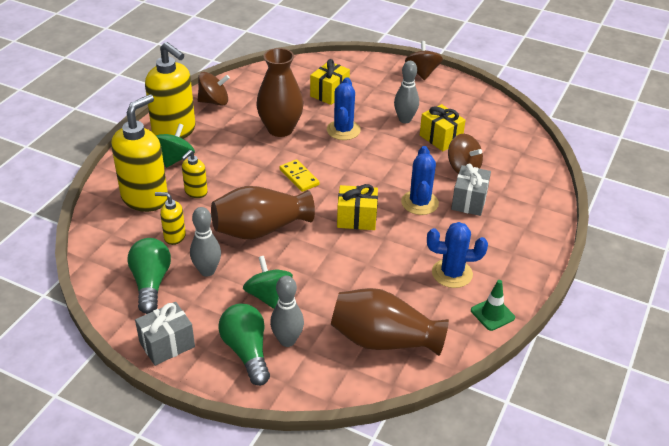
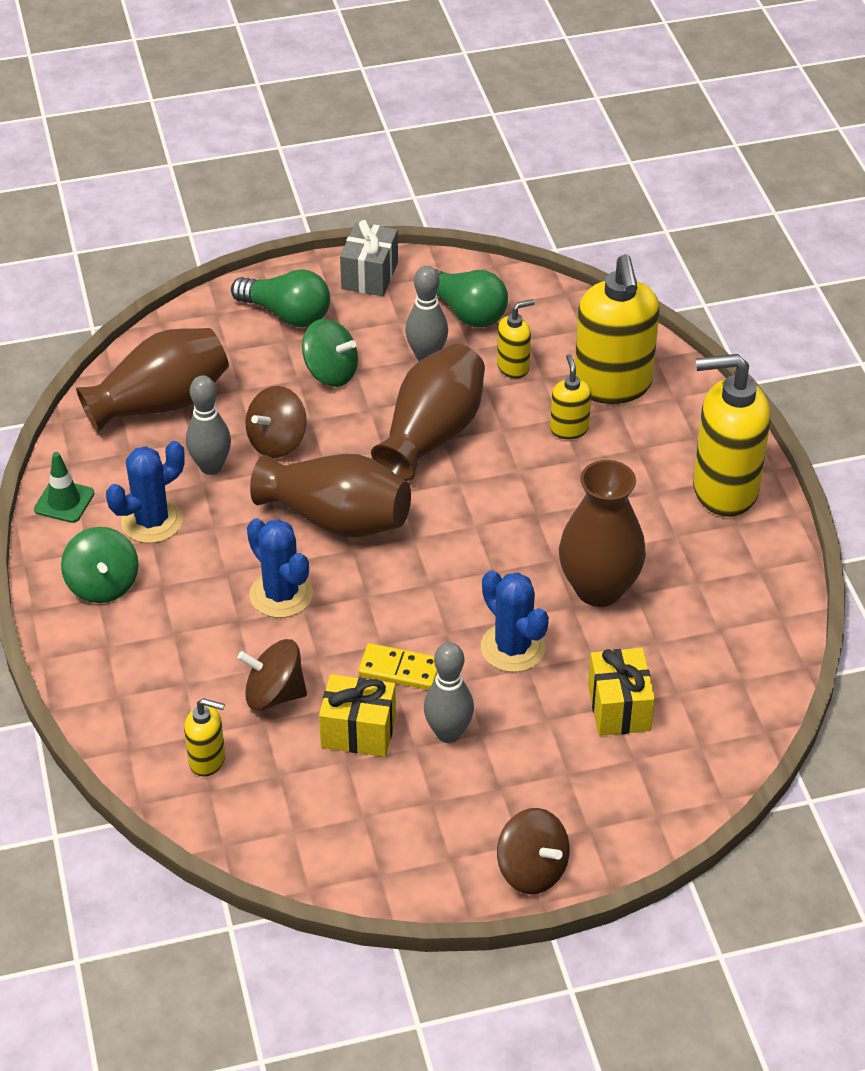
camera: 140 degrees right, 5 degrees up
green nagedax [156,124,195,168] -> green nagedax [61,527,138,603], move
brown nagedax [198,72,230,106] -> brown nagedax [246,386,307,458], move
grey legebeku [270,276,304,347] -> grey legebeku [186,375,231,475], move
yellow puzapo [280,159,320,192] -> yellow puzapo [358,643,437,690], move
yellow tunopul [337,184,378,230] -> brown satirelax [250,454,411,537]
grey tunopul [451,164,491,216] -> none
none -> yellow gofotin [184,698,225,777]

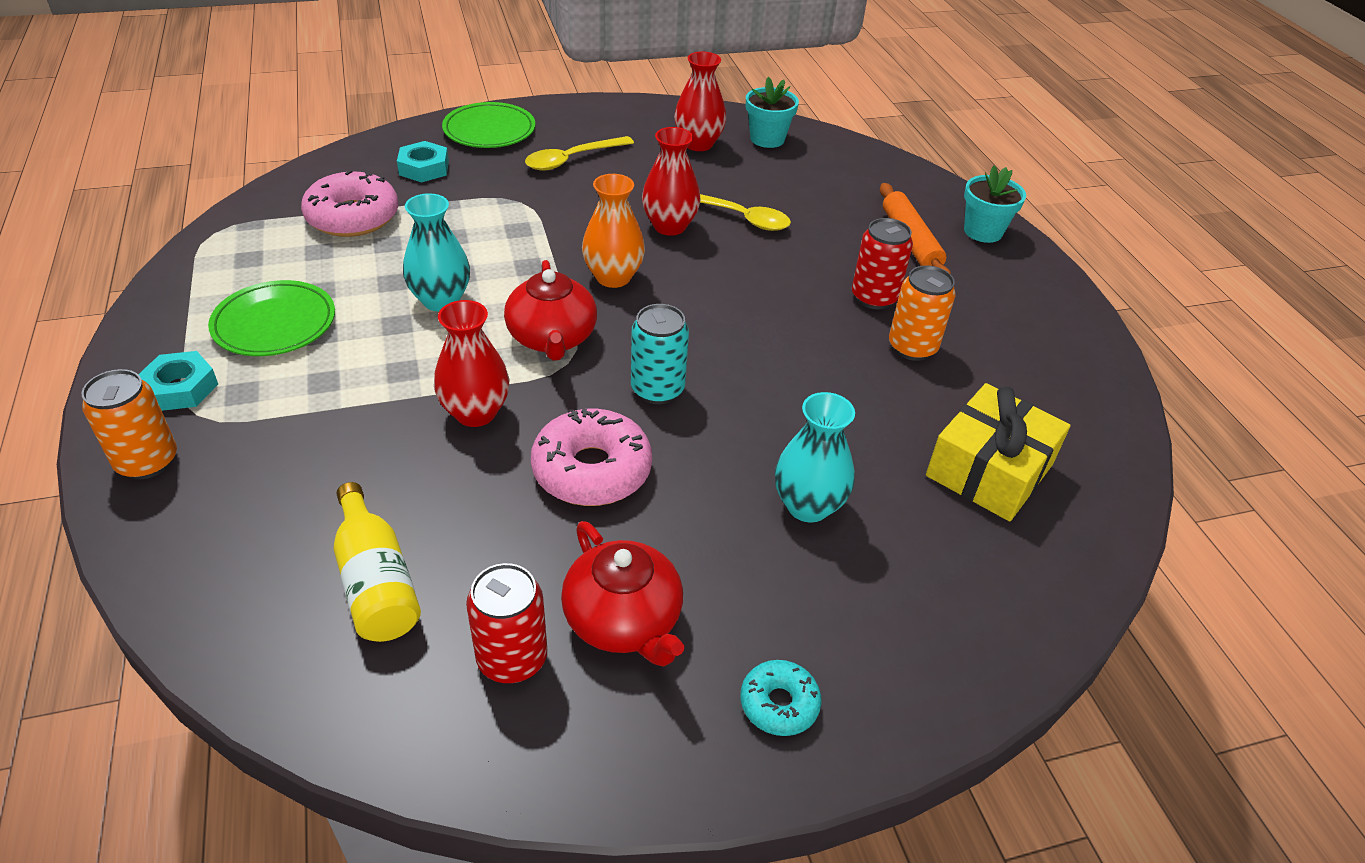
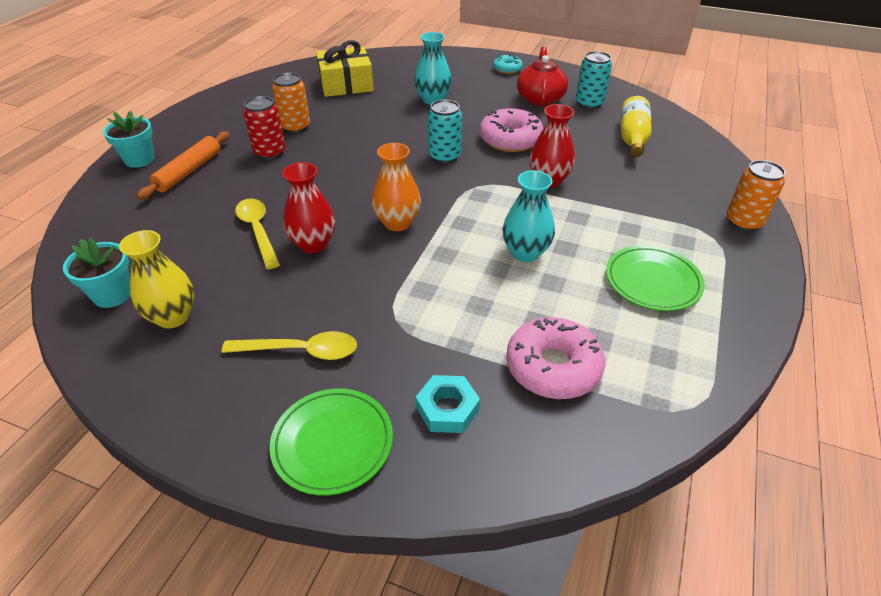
camera: 140 degrees left, 0 degrees up
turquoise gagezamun [138,351,218,411] -> none
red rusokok [466,563,547,683] -> turquoise rusokok [576,51,612,109]
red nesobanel [504,260,597,361] -> none
red satirelax [674,52,726,151] -> yellow satirelax [119,230,195,328]

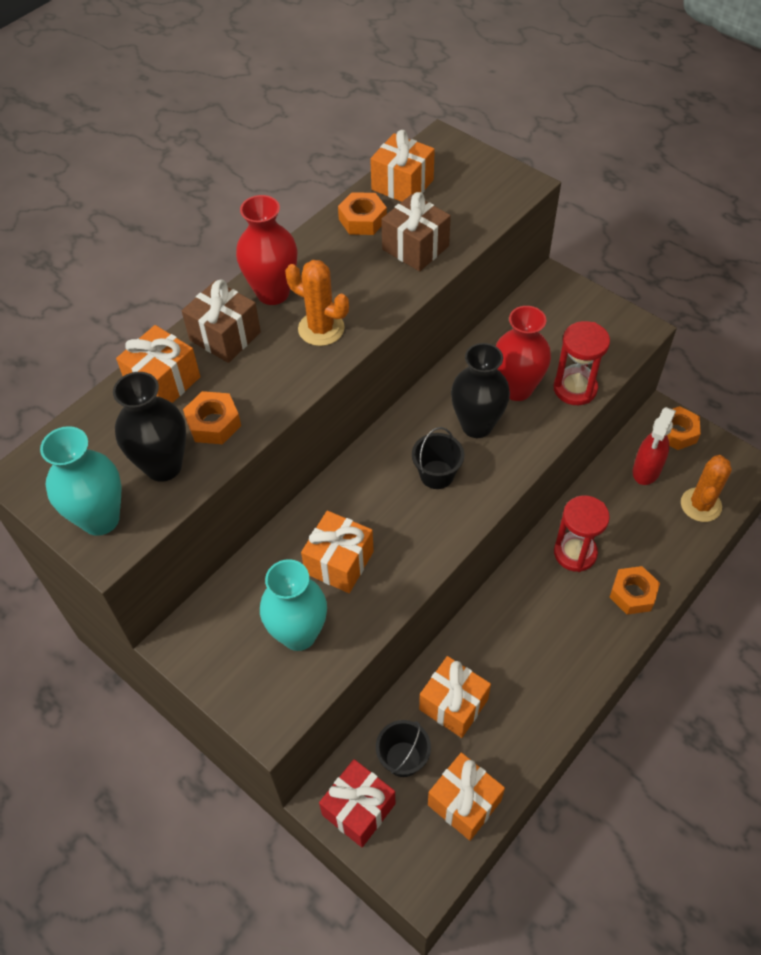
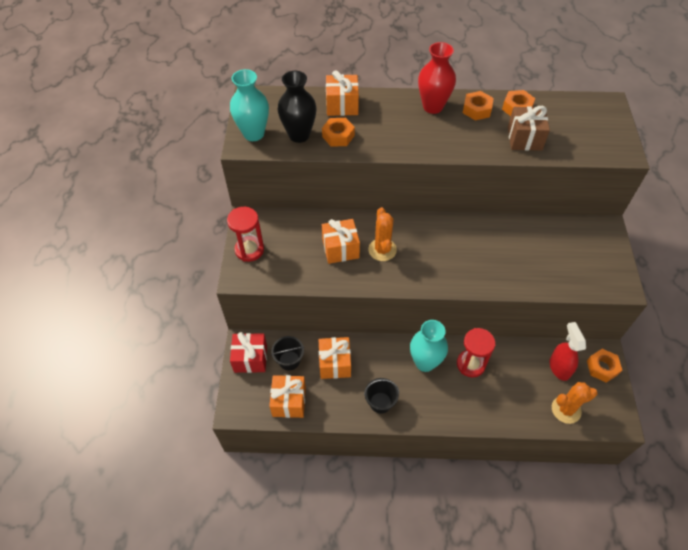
camera: 50 degrees right, 0 degrees up
brown tunopul [182,280,261,363] -> none
turquoise satirelax [260,559,327,651] -> turquoise satirelax [410,320,448,372], move
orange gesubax [285,260,349,346] -> orange gesubax [368,207,397,261], move
orange tunopul [370,130,435,202] -> none
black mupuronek [412,427,464,489] -> black mupuronek [364,378,399,414], move
black satirelax [451,343,510,438] -> none
red satirelax [496,306,551,401] -> none
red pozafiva [554,321,610,405] -> red pozafiva [227,207,264,262], move
orange gagezamun [609,566,660,615] -> orange gagezamun [463,91,494,120], move
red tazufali [633,407,676,485] -> red tazufali [549,322,586,381], 90 degrees clockwise

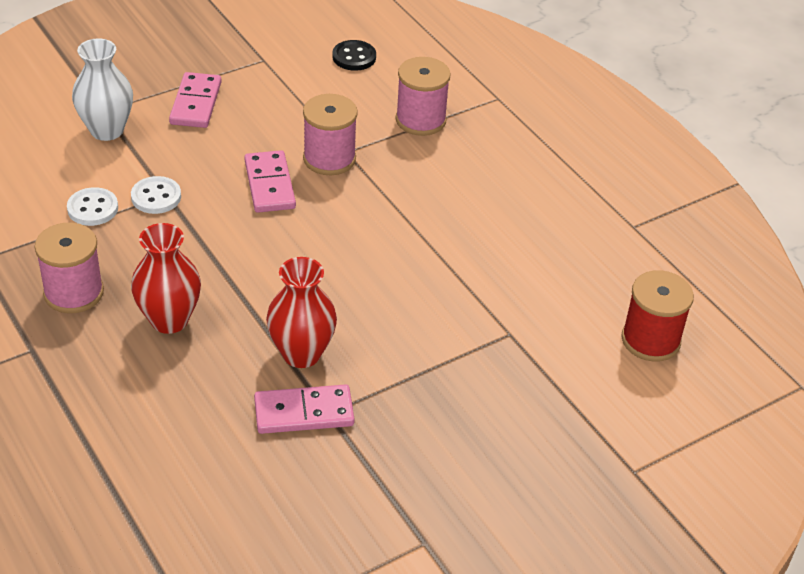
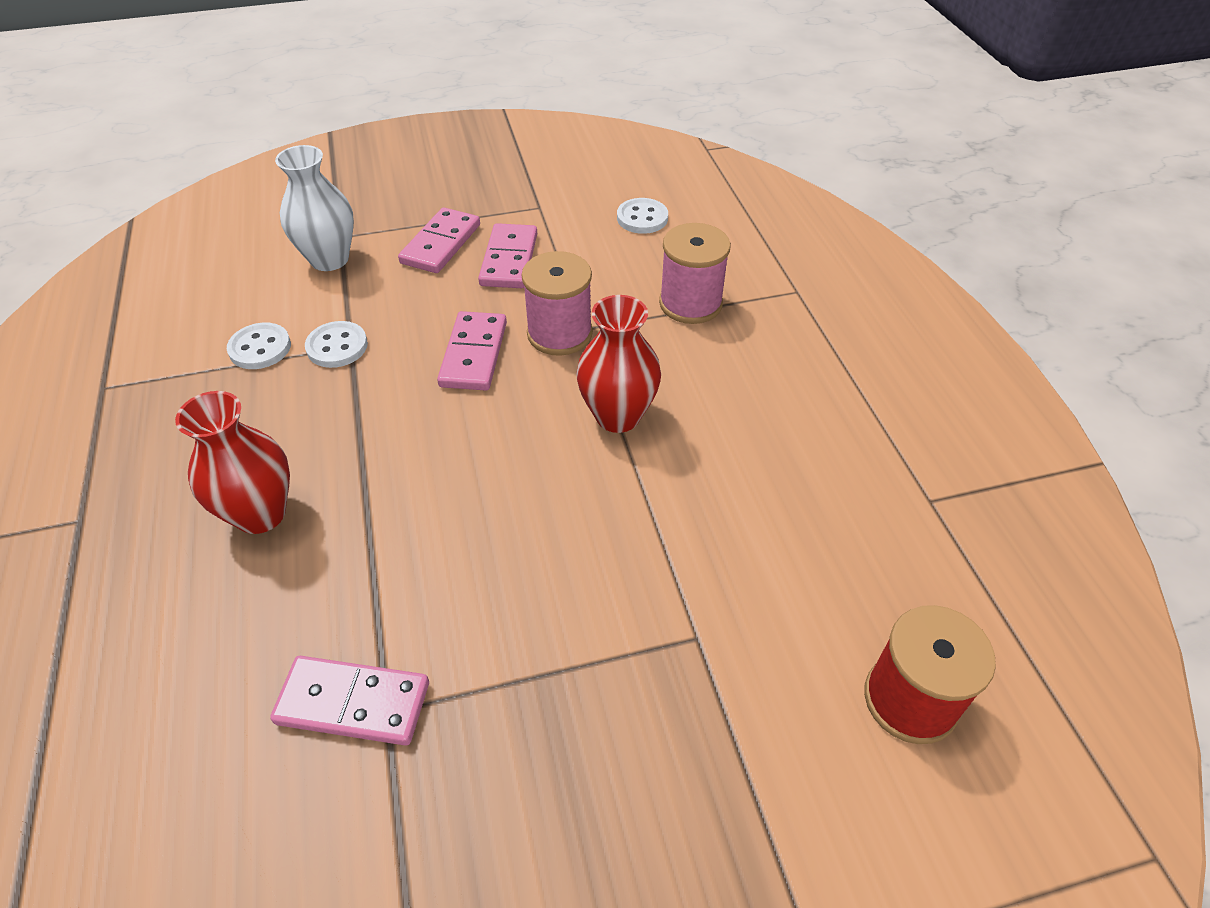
camera: 20 degrees right, 5 degrees up
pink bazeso [35,223,104,313] -> none
red satirelax [266,257,337,368] -> red satirelax [576,295,661,433], move
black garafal [333,40,376,71] -> white garafal [617,198,668,234]
none -> pink puzapo [478,223,537,288]

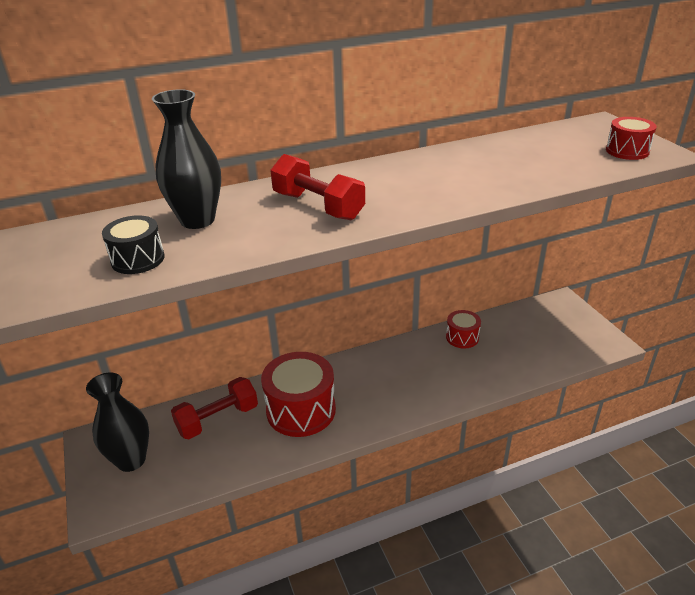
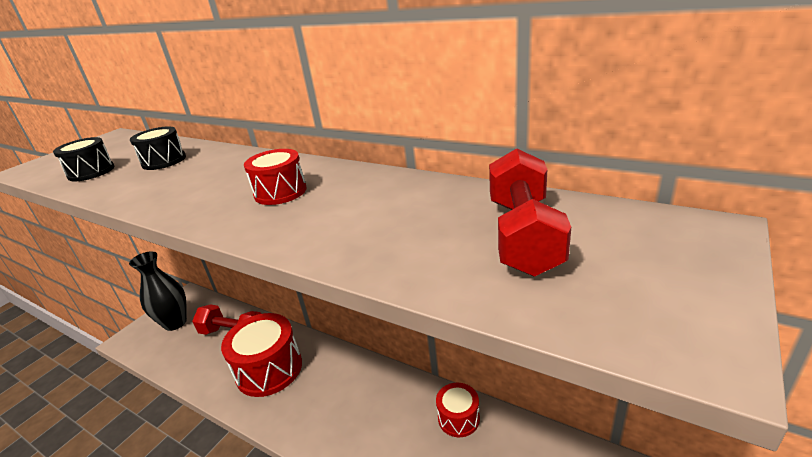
camera: 55 degrees right, 5 degrees down
black satirelax [152,89,221,229] -> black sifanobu [130,127,186,170]
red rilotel [270,154,365,220] -> red rilotel [489,148,571,276], move
red sifanobu [606,117,657,160] -> red sifanobu [244,149,307,205], move

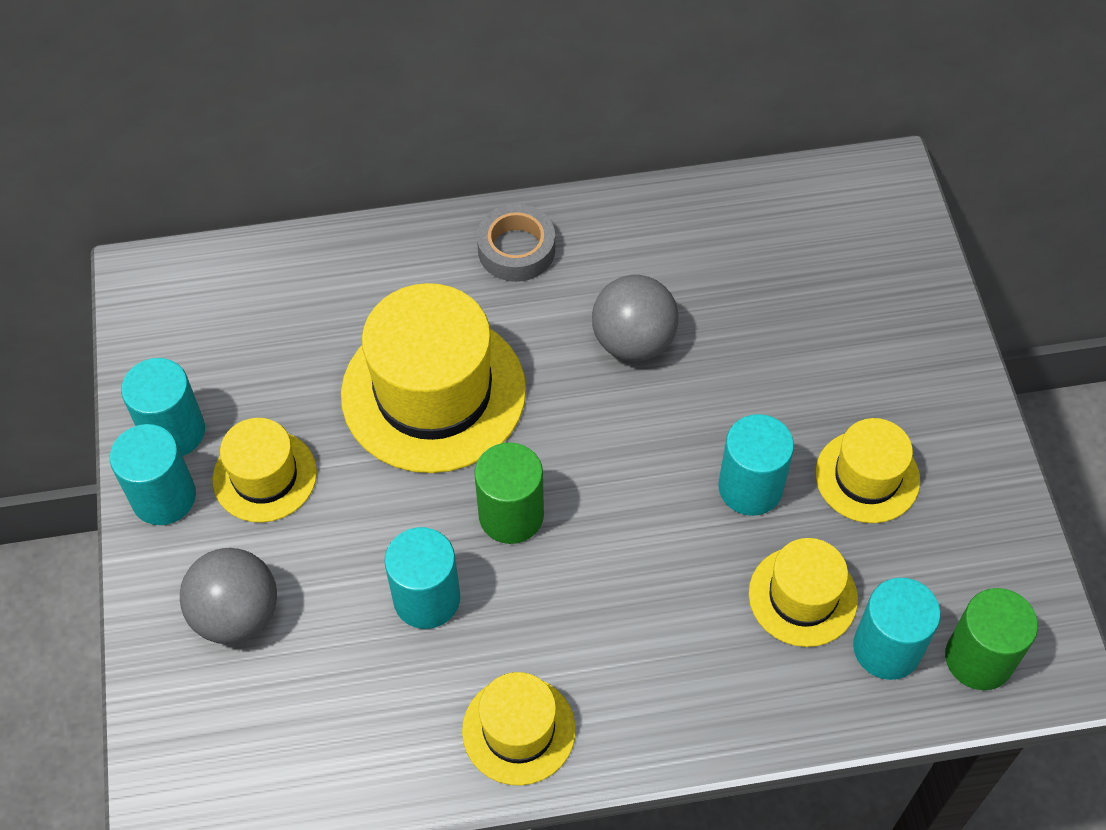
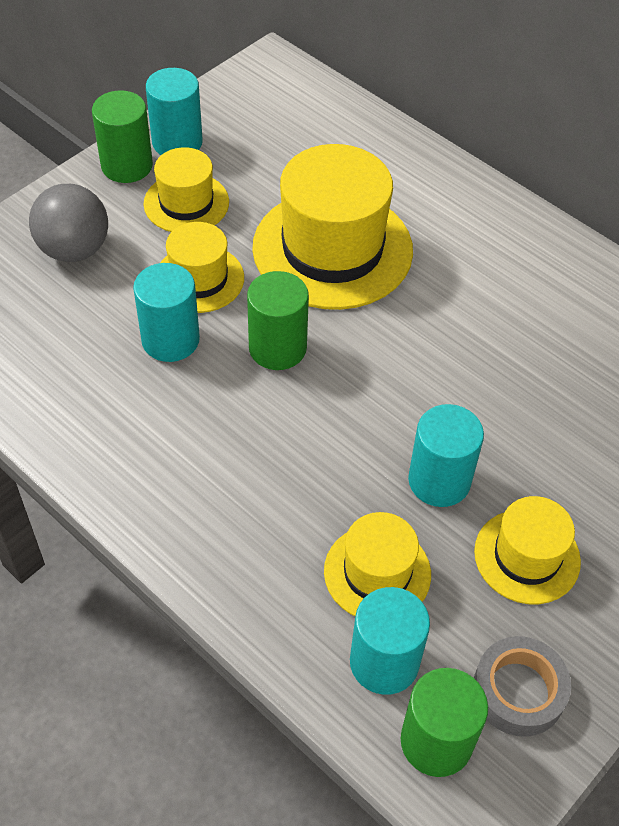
camera: 50 degrees right, 5 degrees down
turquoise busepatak [110,424,196,525] -> green busepatak [92,90,153,183]
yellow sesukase [462,672,576,786] -> yellow sesukase [160,222,244,313], move
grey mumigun [477,204,555,282] -> grey mumigun [474,636,571,737], move
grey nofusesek [592,275,679,362] -> none

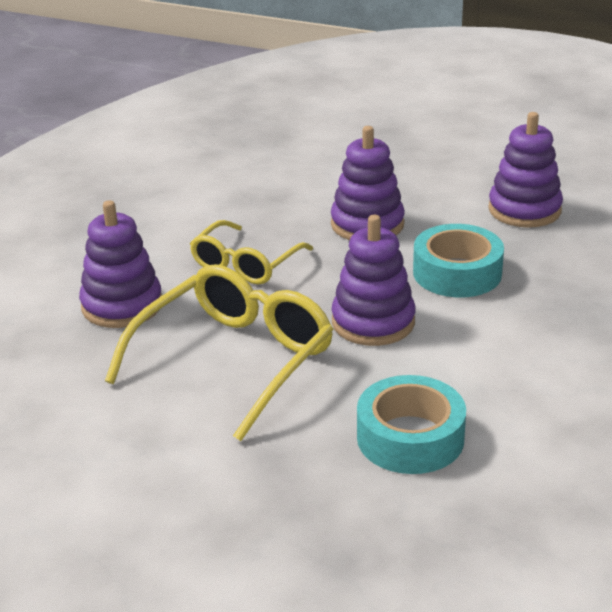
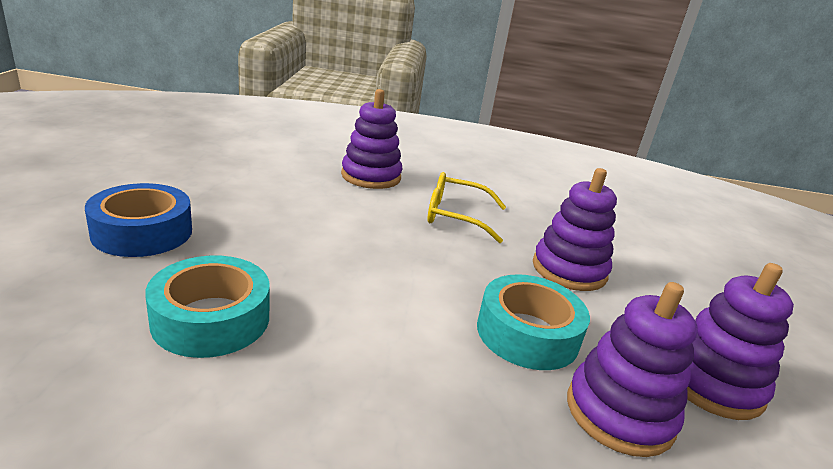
camera: 65 degrees right, 5 degrees down
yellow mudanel [105,264,333,441] -> none
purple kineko [331,215,416,346] -> purple kineko [567,282,698,457], move
none -> blue mumigun [85,183,192,257]

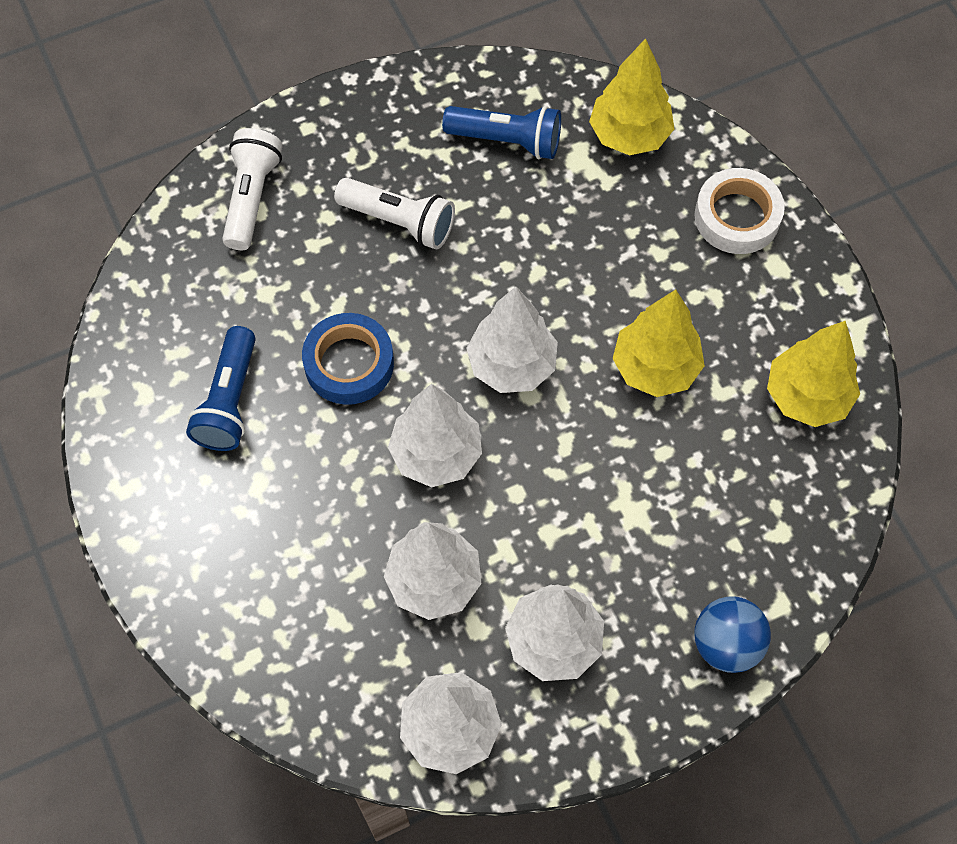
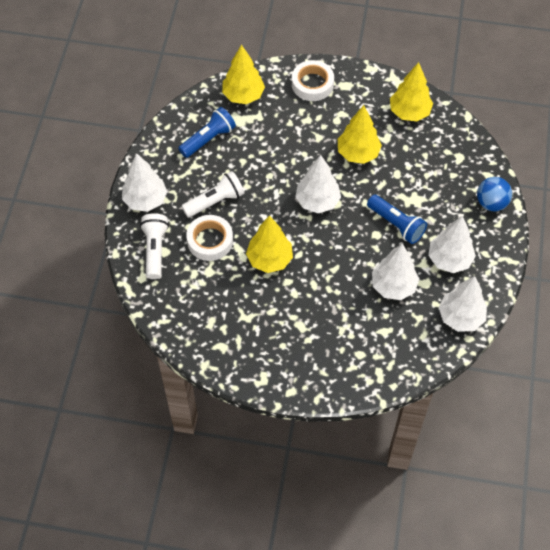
camera: 55 degrees left, 5 degrees down
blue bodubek [186,326,256,451] -> blue bodubek [367,195,427,244], move
white bodubek [222,128,283,250] -> white bodubek [140,213,169,279], 45 degrees clockwise
blue mumigun [302,313,394,405] -> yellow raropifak [246,215,293,273]
white raropifak [388,384,482,487] -> white raropifak [122,153,167,212], move
none -> white mumigun [186,215,233,261]

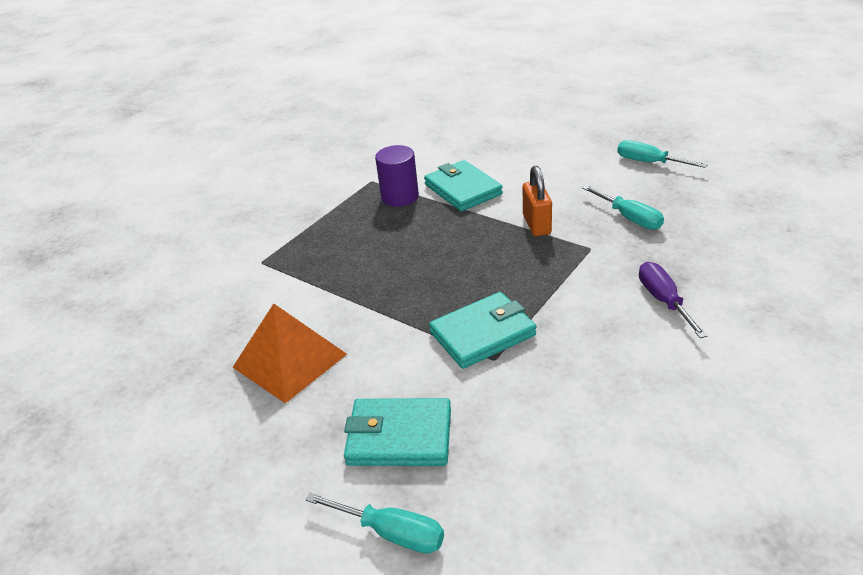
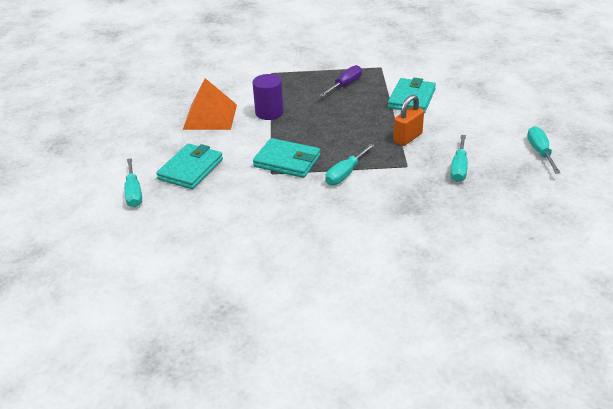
camera: 50 degrees right, 0 degrees up
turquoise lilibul [344,398,451,466] -> turquoise lilibul [156,144,223,189], 60 degrees clockwise
purple busepatak [375,145,419,207] -> purple busepatak [253,74,284,120], move
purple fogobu [639,262,707,338] -> purple fogobu [320,65,362,96], move
none -> turquoise fogobu [325,144,375,185]

